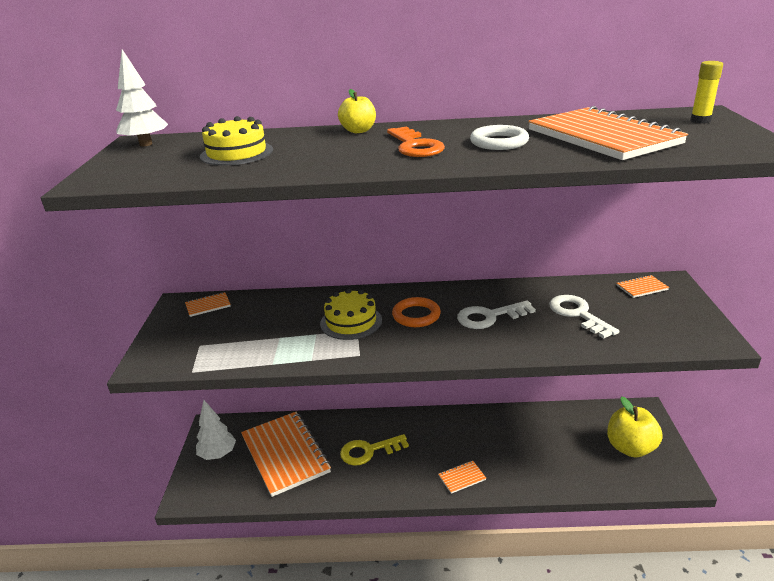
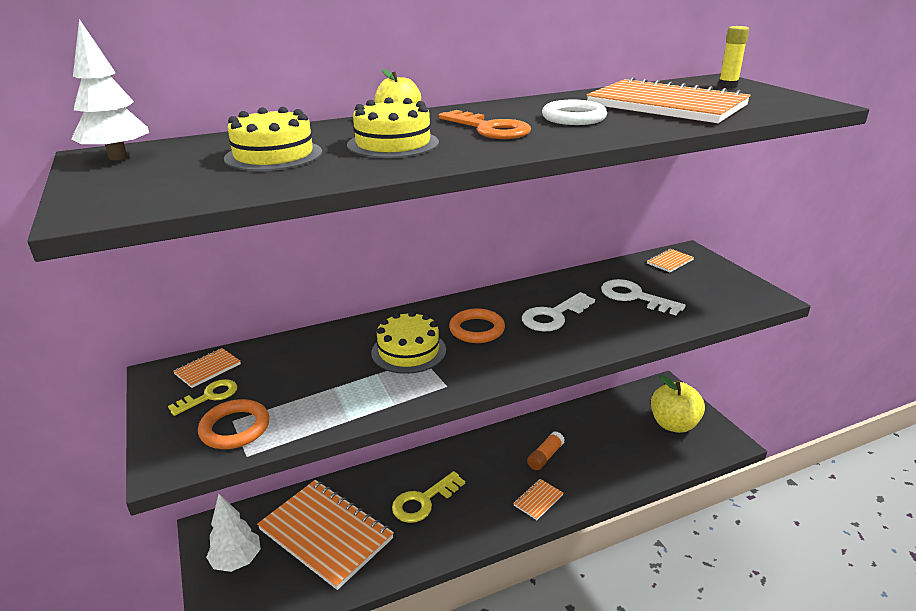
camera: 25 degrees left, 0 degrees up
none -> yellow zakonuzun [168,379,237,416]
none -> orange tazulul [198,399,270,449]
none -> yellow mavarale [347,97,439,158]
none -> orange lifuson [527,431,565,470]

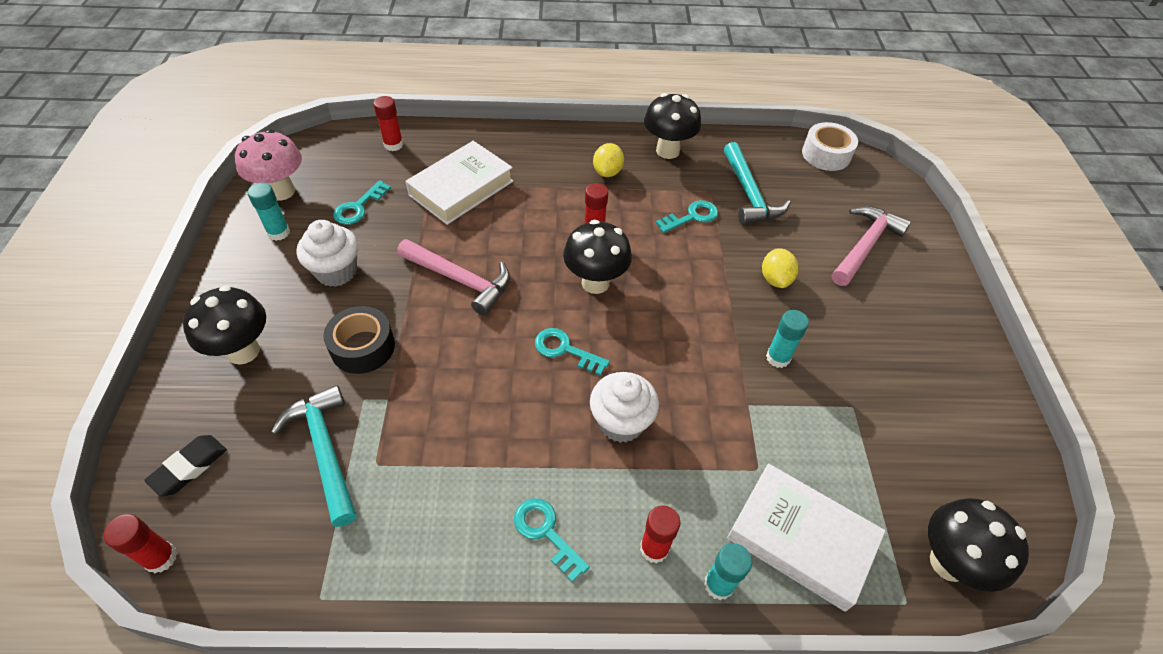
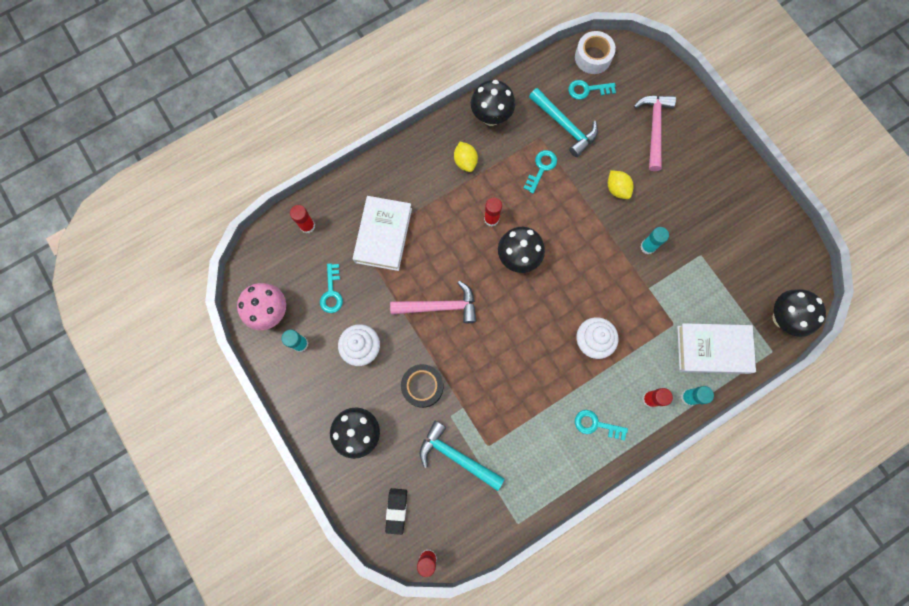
camera: 30 degrees left, 25 degrees up
turquoise zakonuzun [535,328,610,376] -> turquoise zakonuzun [568,80,616,100], move

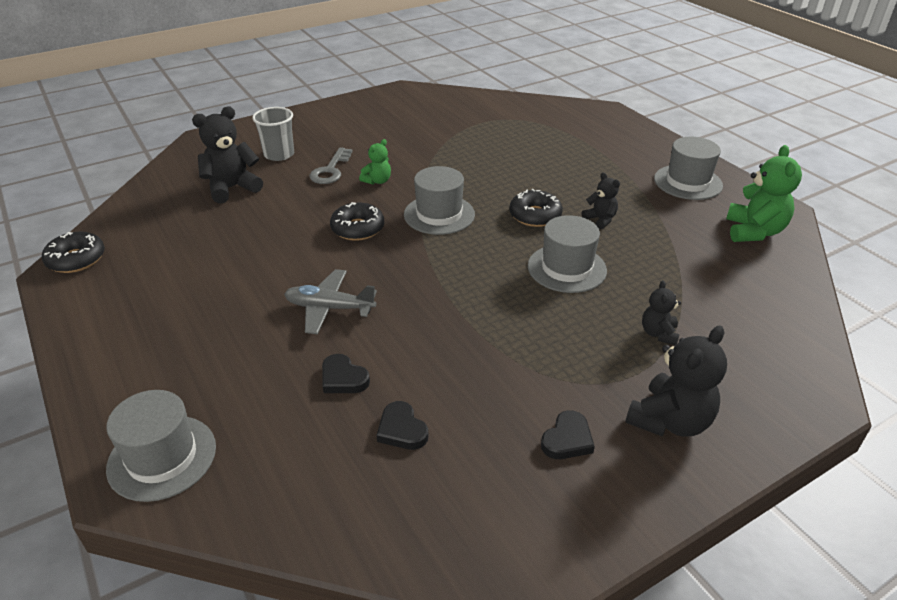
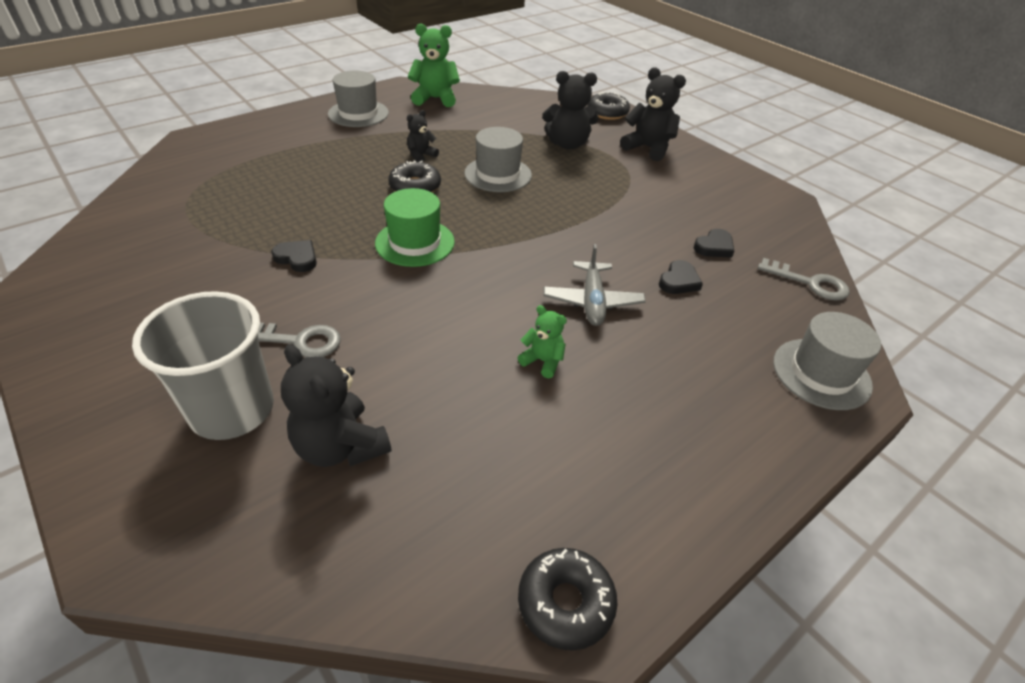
camera: 100 degrees left, 5 degrees up
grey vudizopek [252,107,294,161] -> grey vudizopek [132,291,274,440], x1.57
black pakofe [330,202,384,241] -> black pakofe [588,92,630,120], move
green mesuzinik [359,139,391,184] -> green mesuzinik [517,305,567,378], move
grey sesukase [404,166,475,235] -> green sesukase [375,188,455,267]
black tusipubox [541,410,595,459] -> black tusipubox [271,240,317,272], move
black mesuzinik [642,280,681,345] -> black mesuzinik [542,71,598,150], x1.79
none -> grey zakonuzun [758,258,850,301]

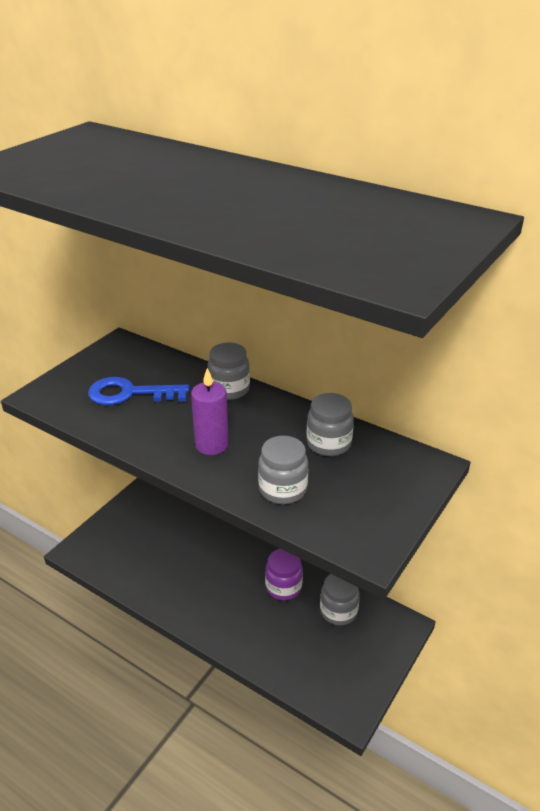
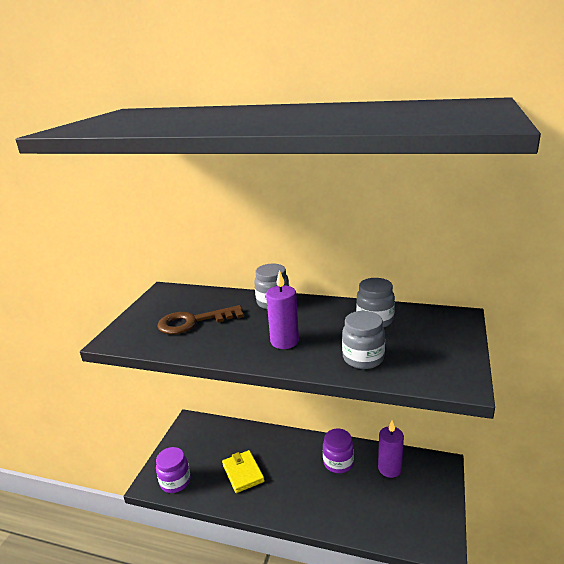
camera: 15 degrees left, 10 degrees down
blue zakonuzun [88,377,189,405] -> brown zakonuzun [158,305,244,334]
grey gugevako [320,574,360,625] -> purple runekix [378,421,404,478]
none -> purple gugevako [156,447,191,493]
none -> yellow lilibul [222,450,265,493]

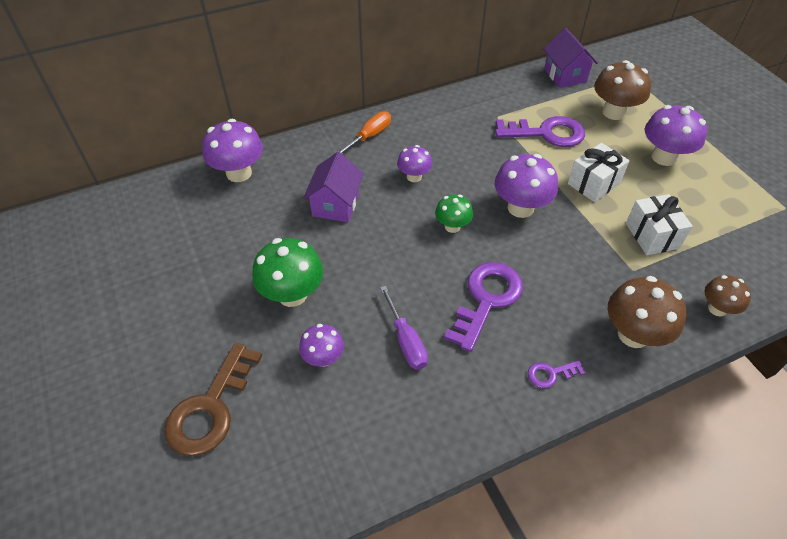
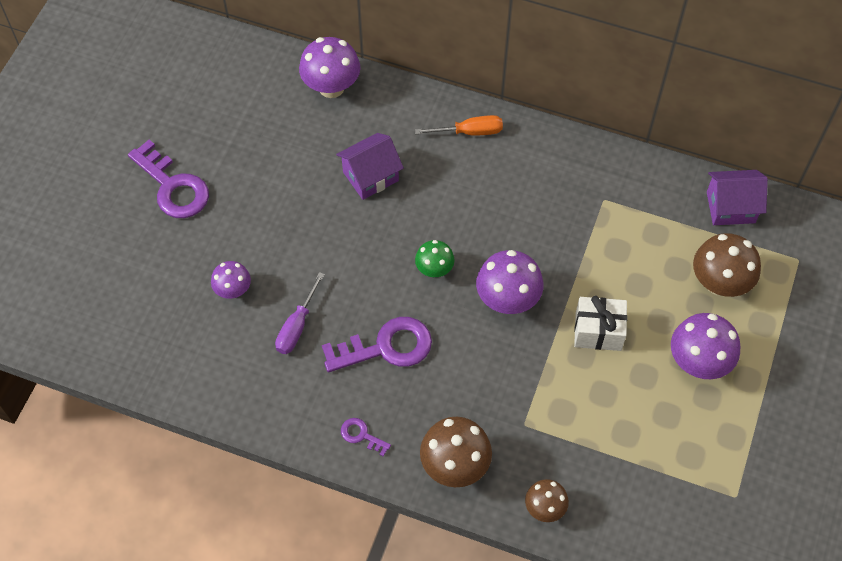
camera: 45 degrees right, 10 degrees up
brown zakonuzun [164,343,262,456] -> none
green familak [252,238,323,307] -> none
purple familak [397,145,432,182] -> none
purple zakonuzun [495,116,585,147] -> purple zakonuzun [128,140,209,218], move
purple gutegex [543,28,598,88] -> purple gutegex [707,170,768,225], 60 degrees clockwise
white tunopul [626,194,693,255] -> none

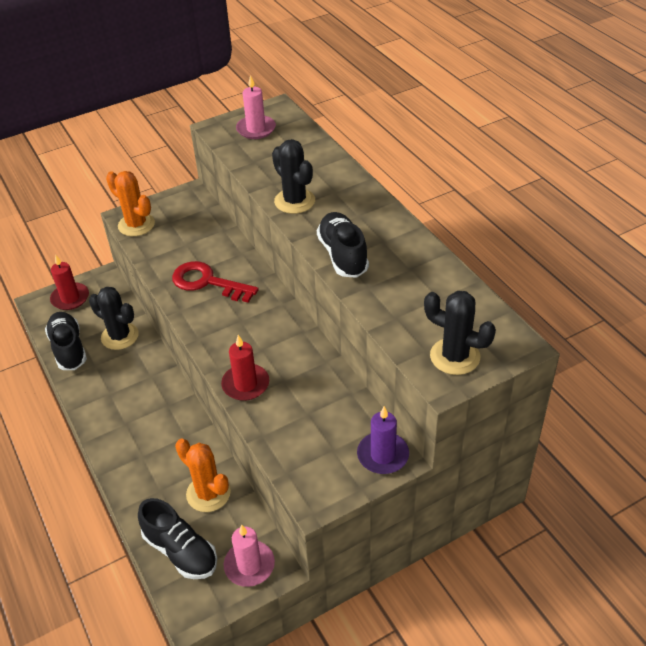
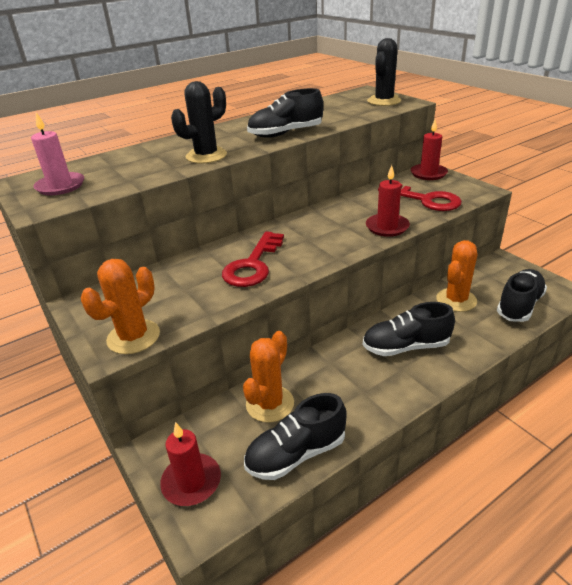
camera: 95 degrees left, 10 degrees down
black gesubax [89,287,139,350] -> orange gesubax [243,331,294,422]
pink runekix [224,525,275,587] -> none
purple runekix [357,406,409,474] -> red runekix [411,120,448,180]
none -> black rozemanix [363,302,455,356]
none -> red zakonuzun [378,184,462,211]

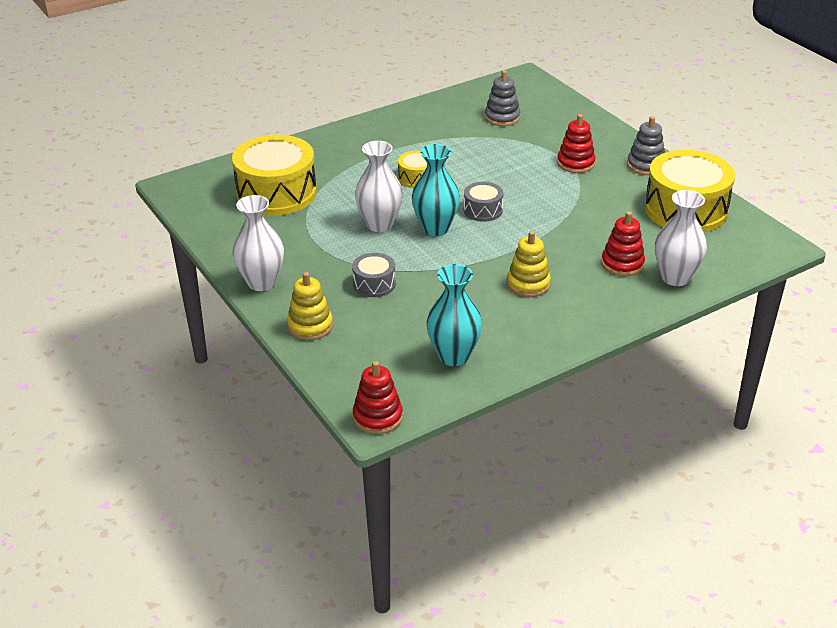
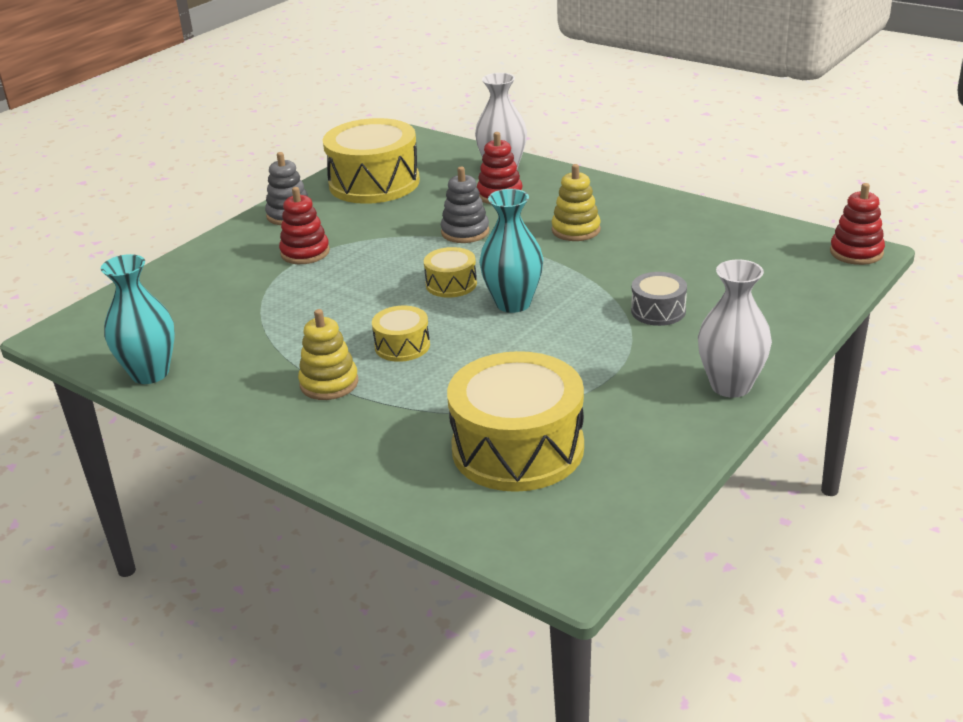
camera: 110 degrees left, 5 degrees down
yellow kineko [287,272,333,340] -> yellow kineko [298,309,358,400], move
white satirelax [355,141,403,232] -> none
turquoise satirelax [427,264,482,366] -> turquoise satirelax [101,254,175,384], move
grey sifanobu [464,182,503,222] -> yellow sifanobu [424,247,477,298]
grey kineko [485,70,520,126] -> grey kineko [441,167,489,243], move

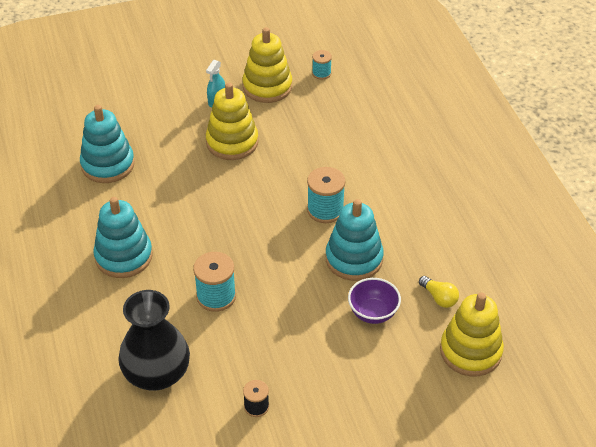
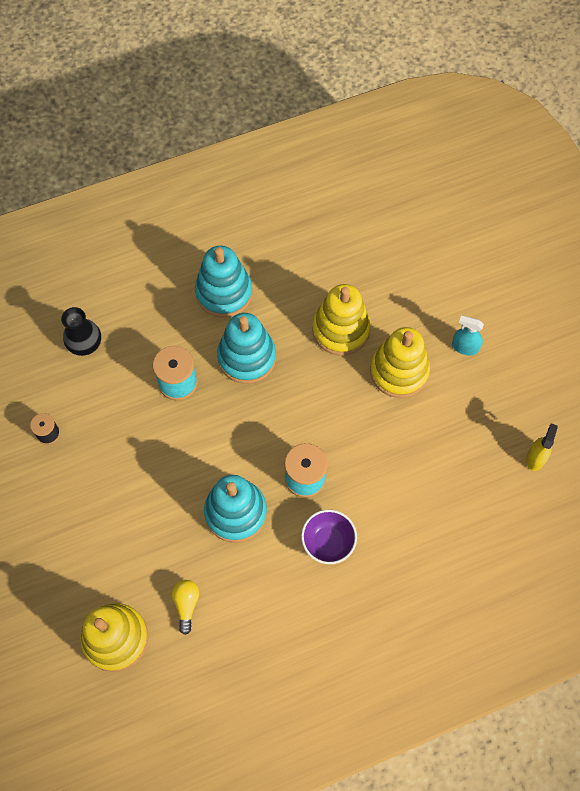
camera: 85 degrees right, 20 degrees up
turquoise kineko [80,105,135,183] -> turquoise kineko [217,313,276,384], move
black satirelax [118,290,190,391] -> black satirelax [61,307,101,356], x0.58
yellow kineko [242,27,292,103] -> yellow kineko [312,284,371,356], move
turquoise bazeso [312,50,332,80] -> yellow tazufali [526,423,558,471]
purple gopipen [348,278,401,324] -> purple gopipen [301,510,357,564], move
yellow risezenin [419,276,459,308] -> yellow risezenin [172,580,199,635], 135 degrees clockwise

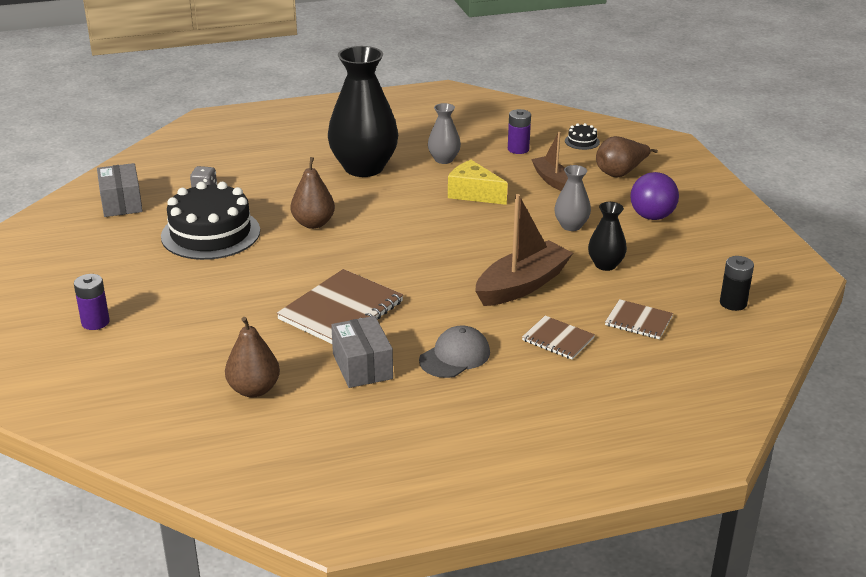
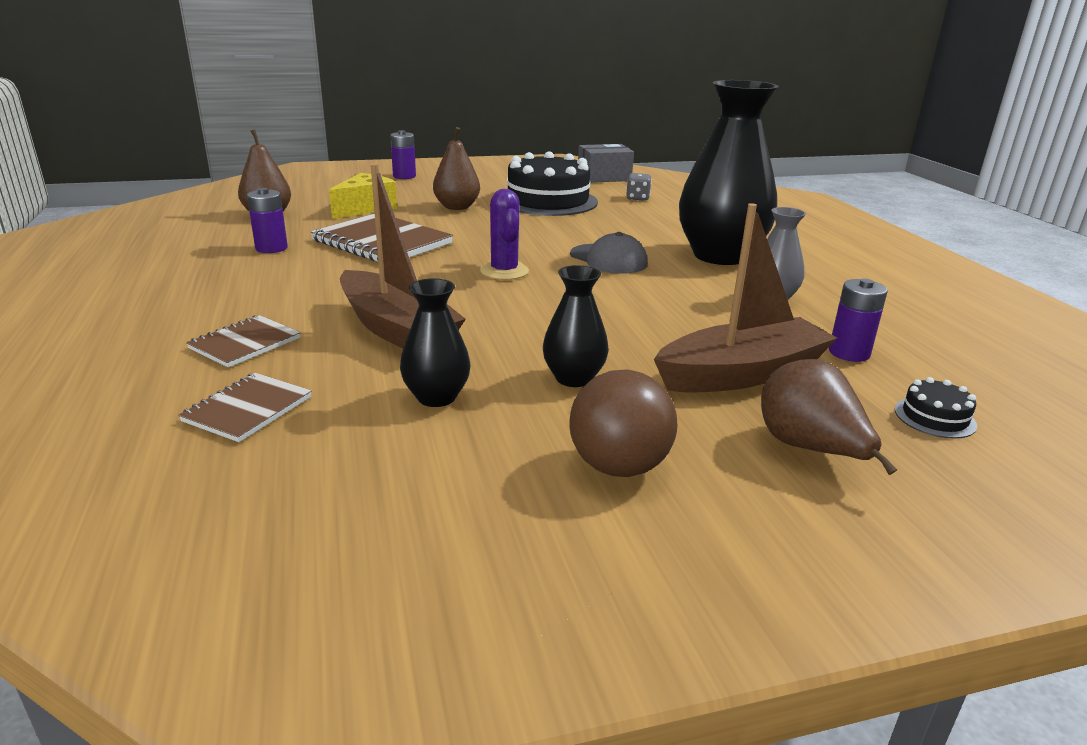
camera: 90 degrees right, 5 degrees down
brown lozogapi [291,157,335,229] -> brown lozogapi [433,127,480,210], move
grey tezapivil [331,316,393,388] -> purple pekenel [247,188,288,253]
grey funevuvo [419,325,490,378] -> grey funevuvo [570,232,648,274], move
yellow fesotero [448,160,508,205] -> yellow fesotero [329,173,397,219], move
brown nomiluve [531,132,568,191] -> brown nomiluve [654,203,837,392], x1.67
grey satirelax [554,165,591,231] -> black satirelax [543,265,609,387]
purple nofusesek [630,172,679,220] -> brown nofusesek [569,369,677,477]
black pekenel [720,256,754,311] -> none
none -> purple gesubax [480,189,529,280]

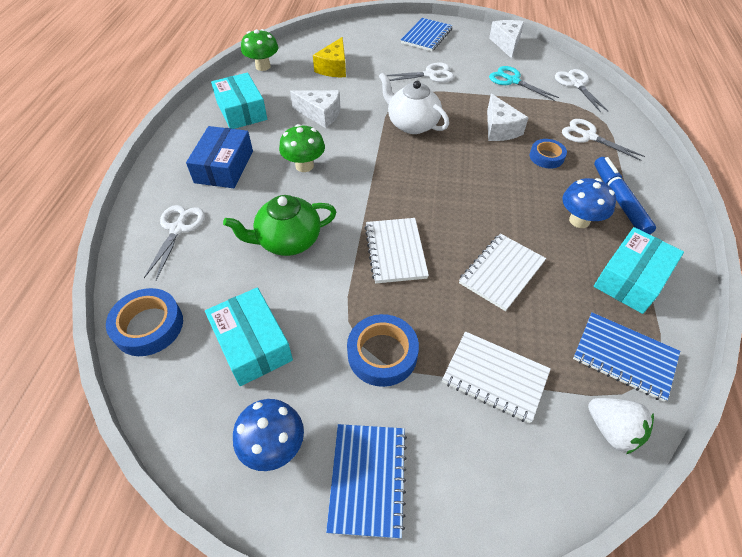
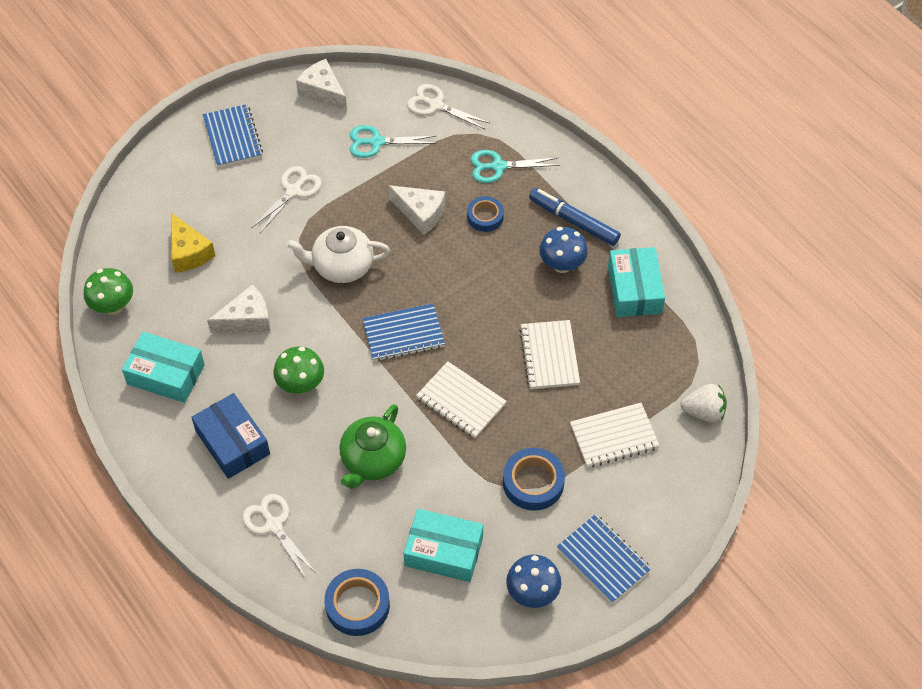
camera: 45 degrees left, 5 degrees up
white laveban [562,119,645,161] -> turquoise laveban [471,150,559,183]
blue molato [573,312,680,402] -> blue molato [362,303,445,361], move

